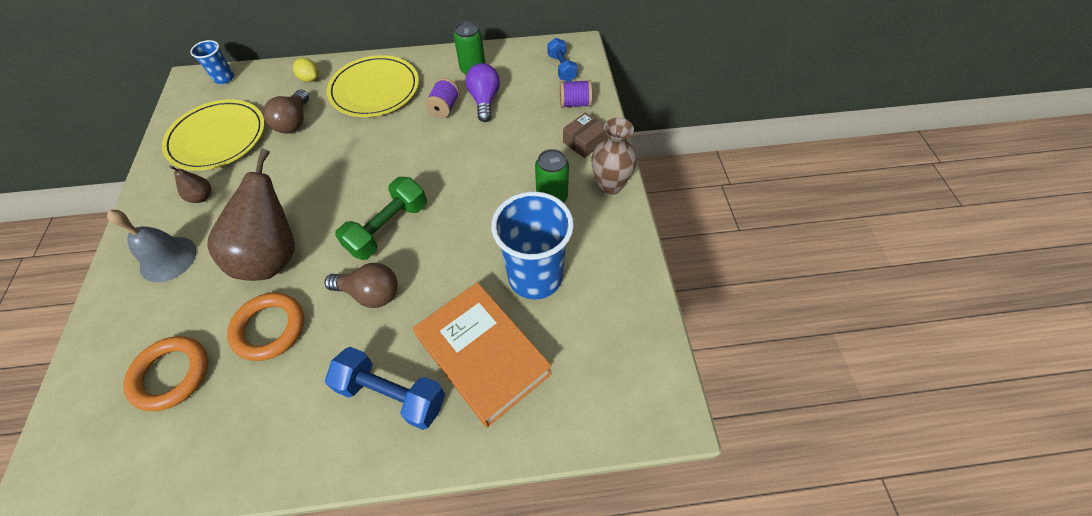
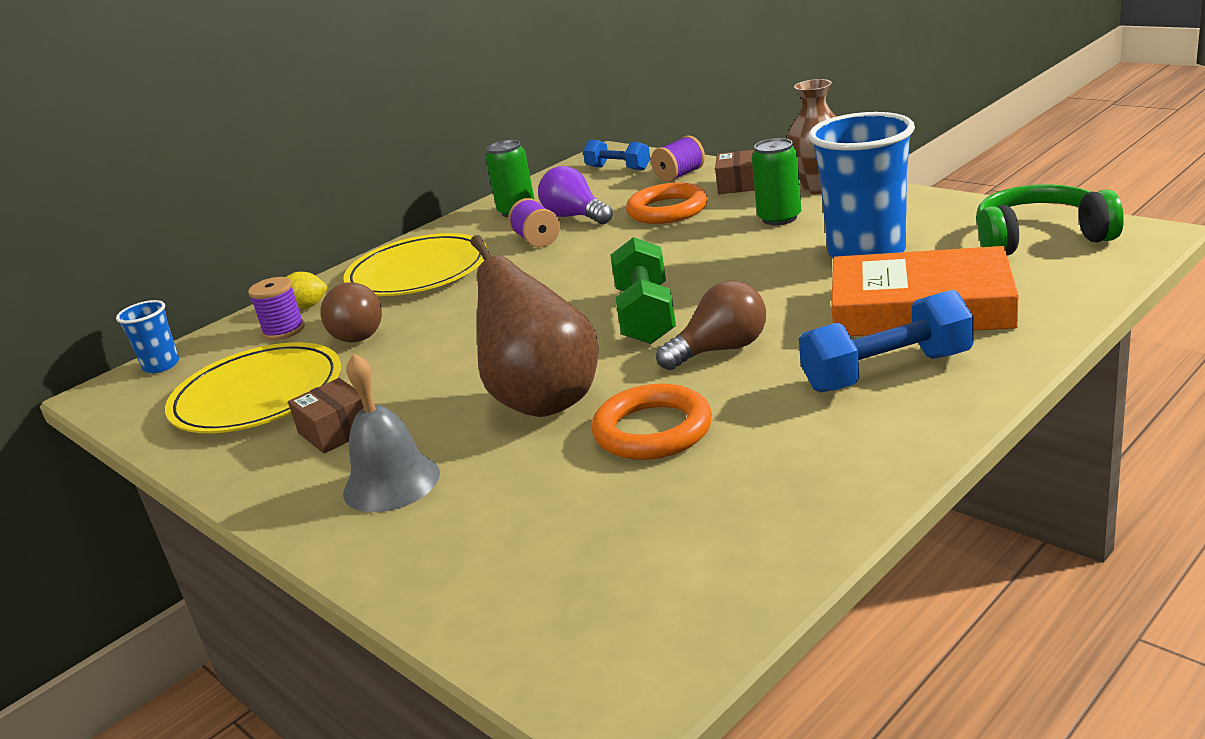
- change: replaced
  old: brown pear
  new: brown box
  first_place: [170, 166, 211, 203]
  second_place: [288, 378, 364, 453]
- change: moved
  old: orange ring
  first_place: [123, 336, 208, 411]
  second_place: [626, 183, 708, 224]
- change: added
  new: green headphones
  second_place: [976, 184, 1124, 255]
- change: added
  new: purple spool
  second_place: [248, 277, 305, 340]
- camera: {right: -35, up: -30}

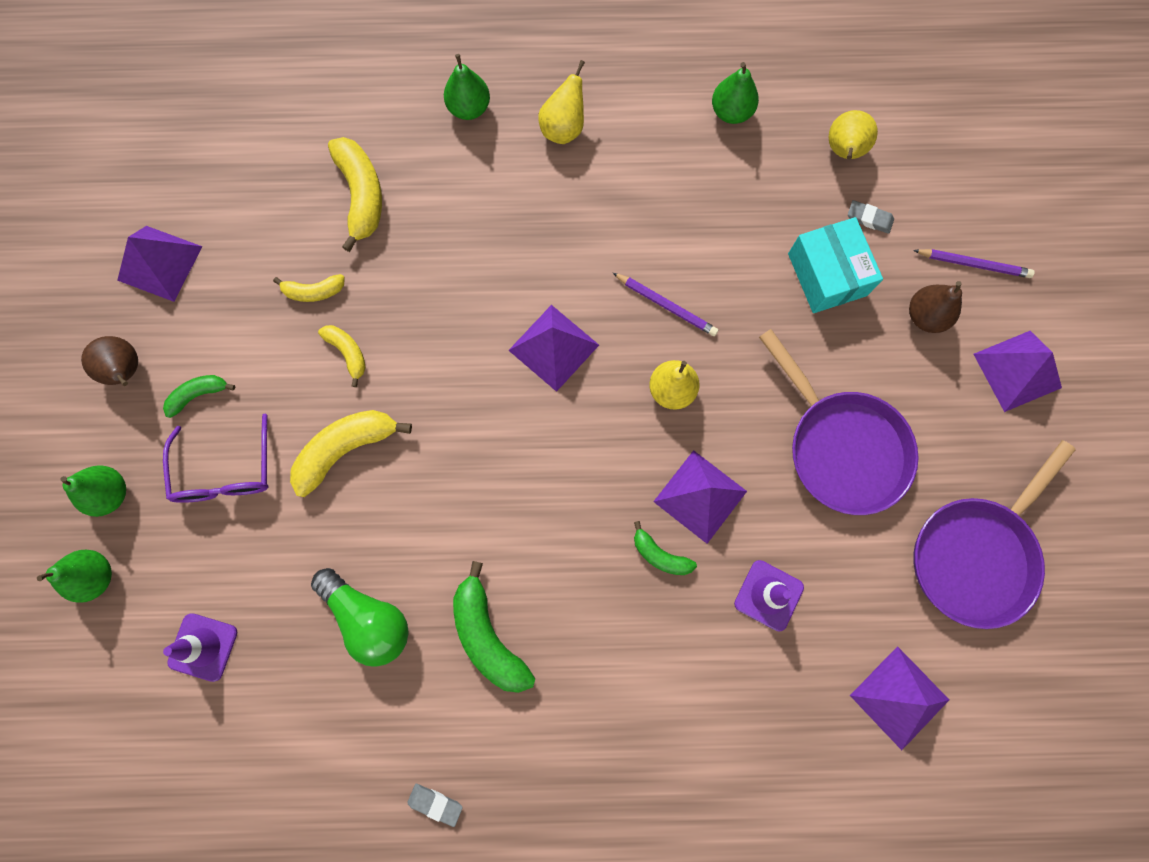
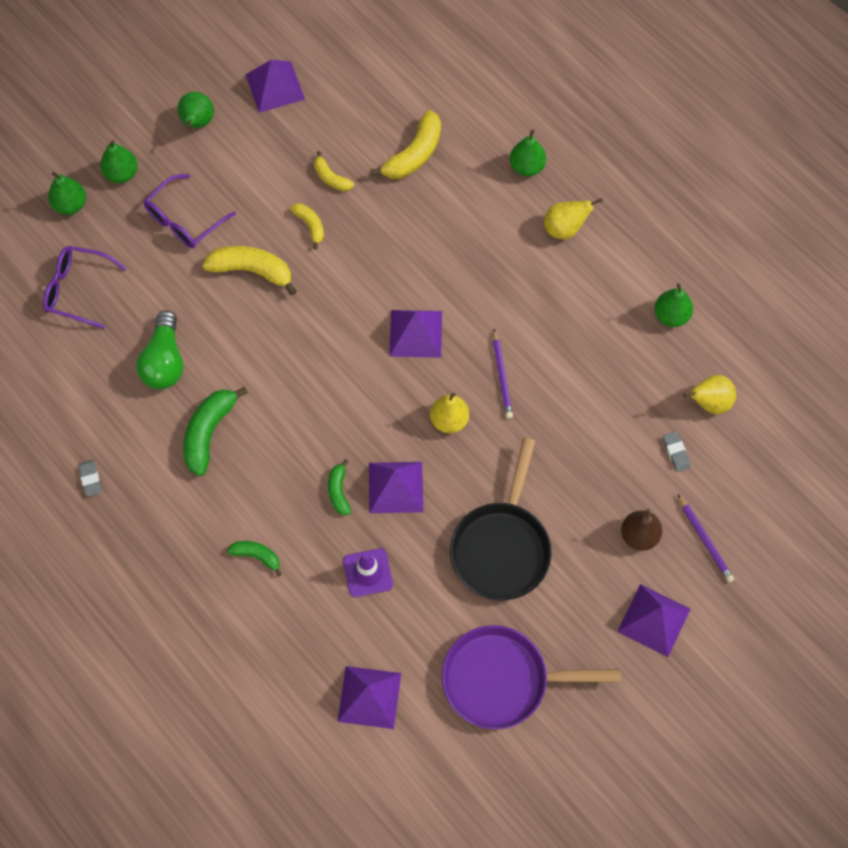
- change: removed
  old: turquoise box
  first_place: [788, 217, 883, 313]
- change: turned
  old: yellow banana
  first_place: [318, 325, 366, 387]
  second_place: [290, 203, 324, 249]
  degrees: -45
- change: recoloured
  old: purple pan
  new: black pan
  first_place: [759, 329, 919, 515]
  second_place: [450, 438, 552, 600]
- change: recoloured
  old: brown pear
  new: green pear
  first_place: [81, 336, 138, 386]
  second_place: [177, 92, 214, 129]
- change: moved
  old: green banana
  first_place: [163, 375, 235, 418]
  second_place: [227, 541, 282, 577]
- change: replaced
  old: purple traffic cone
  new: purple glasses
  first_place: [163, 613, 237, 682]
  second_place: [43, 246, 127, 329]
- camera: {right: 50, up: -10}

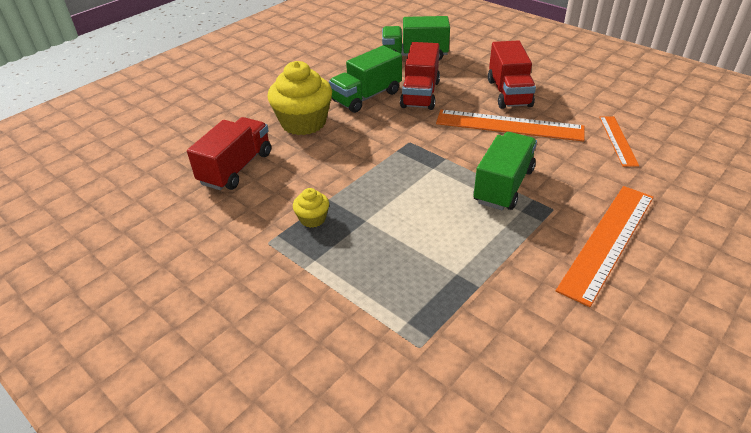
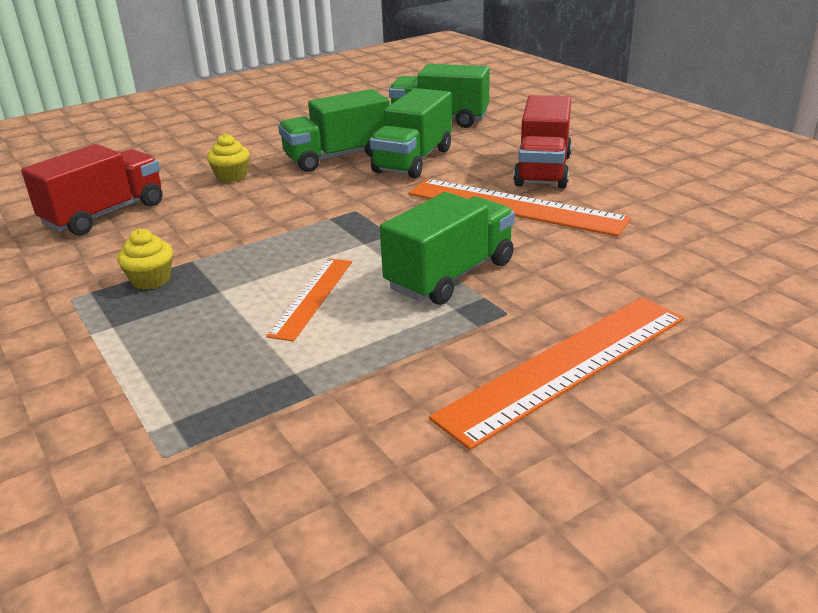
- change: recoloured
  old: red truck
  new: green truck
  first_place: [400, 42, 440, 110]
  second_place: [370, 88, 452, 179]
- change: resized
  old: yellow cupcake
  first_place: [267, 61, 332, 135]
  second_place: [207, 134, 250, 182]
  factor: 0.47
- change: moved
  old: orange ruler
  first_place: [599, 116, 639, 167]
  second_place: [267, 258, 352, 342]
- camera: {right: 15, up: -10}

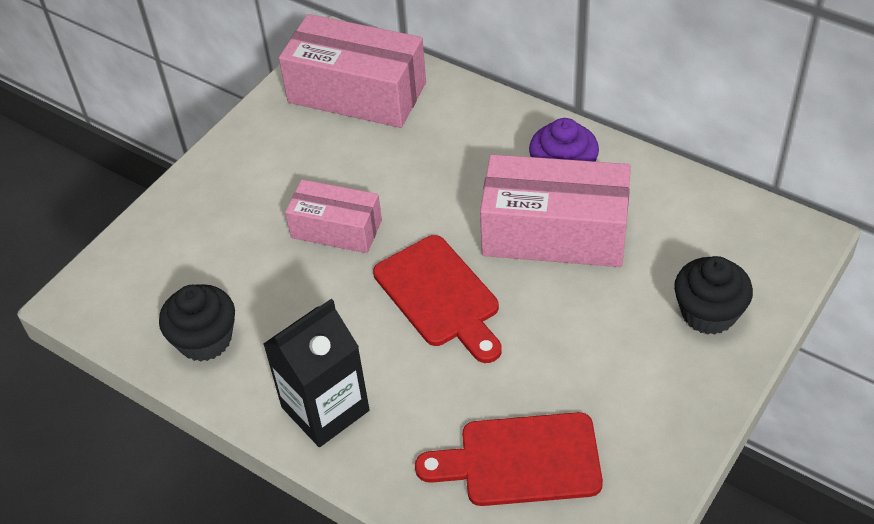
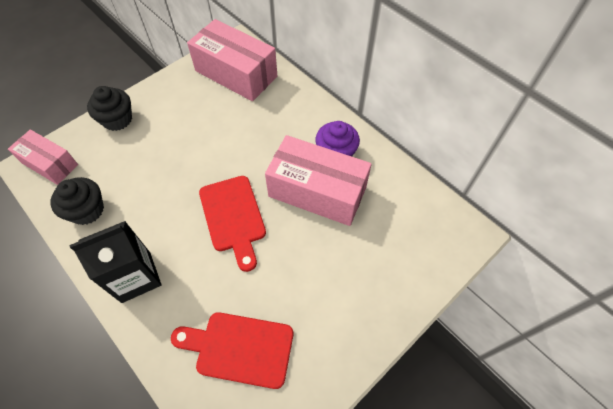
- change: moved
  old: pink box
  first_place: [285, 179, 382, 253]
  second_place: [8, 129, 78, 185]
- change: moved
  old: black cupcake
  first_place: [674, 256, 753, 335]
  second_place: [87, 86, 132, 131]
- camera: {right: 10, up: 10}

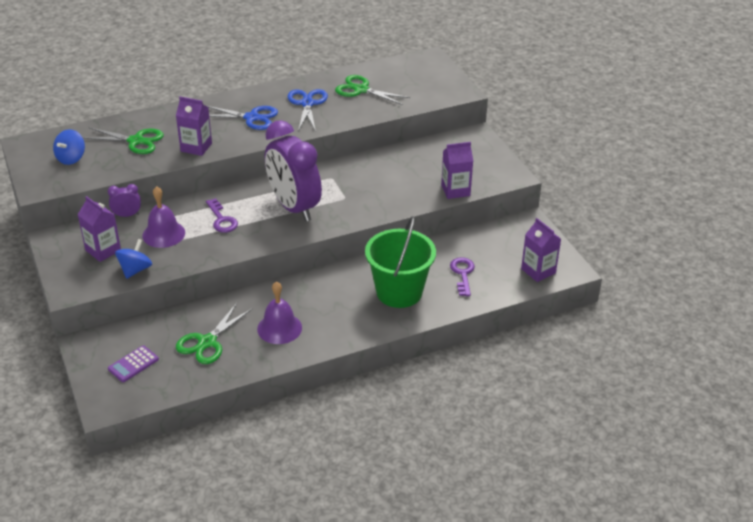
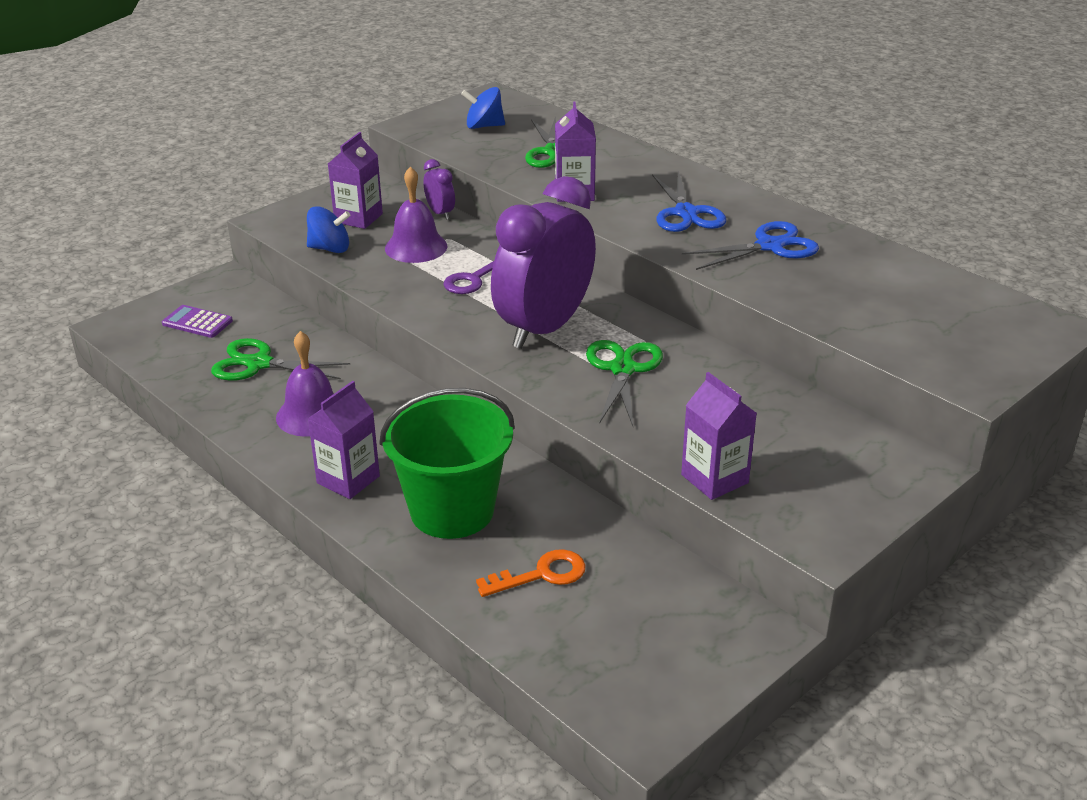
- change: moved
  old: green scissors
  first_place: [335, 75, 410, 105]
  second_place: [586, 340, 663, 426]
- change: moved
  old: purple carton
  first_place: [521, 218, 561, 282]
  second_place: [308, 381, 380, 499]
- change: recoloured
  old: purple key
  new: orange key
  first_place: [450, 257, 475, 296]
  second_place: [476, 549, 586, 597]
- camera: {right: 70, up: -5}

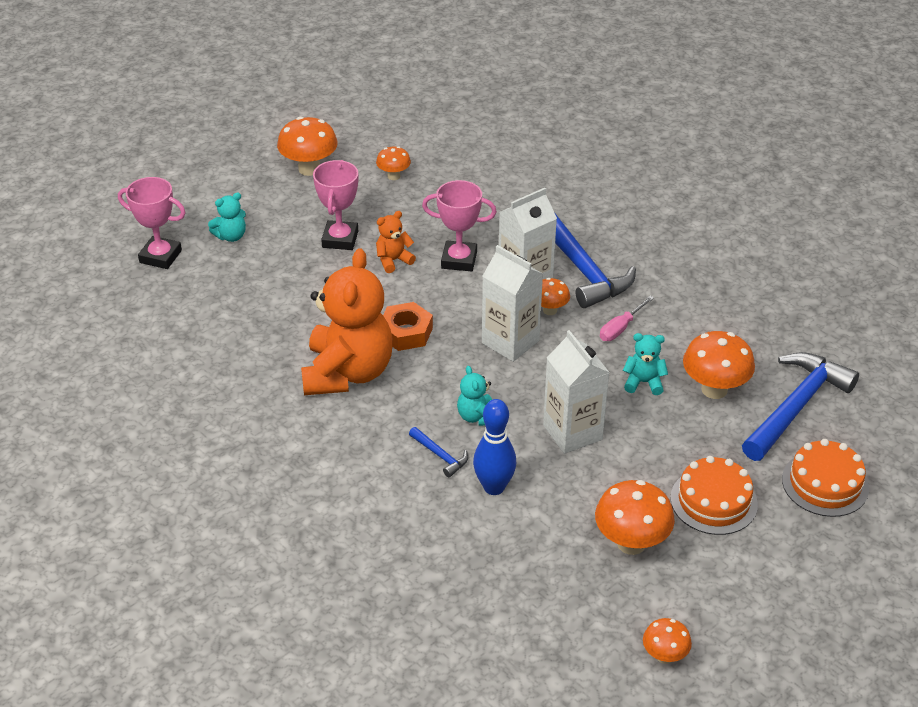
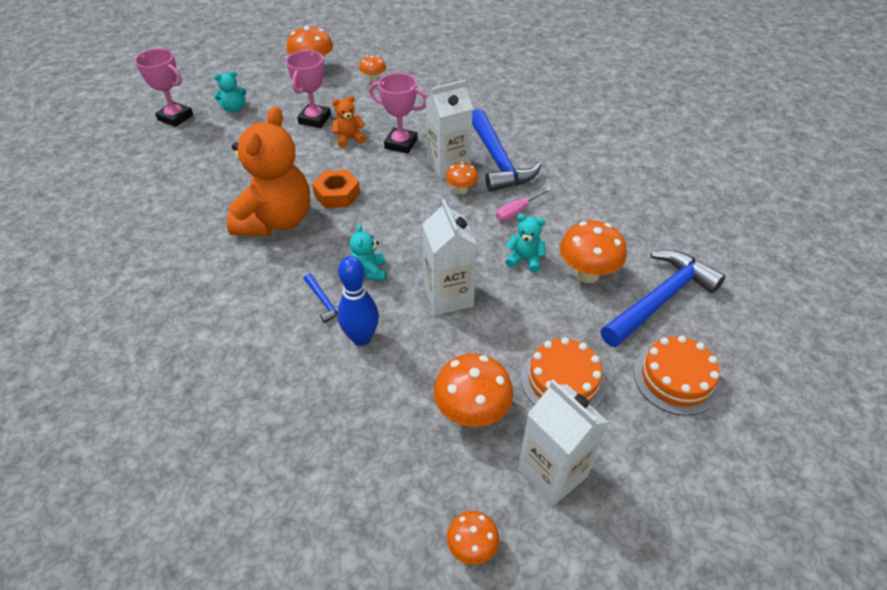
- change: moved
  old: white carton
  first_place: [482, 245, 543, 362]
  second_place: [518, 380, 608, 506]
- camera: {right: 10, up: 5}

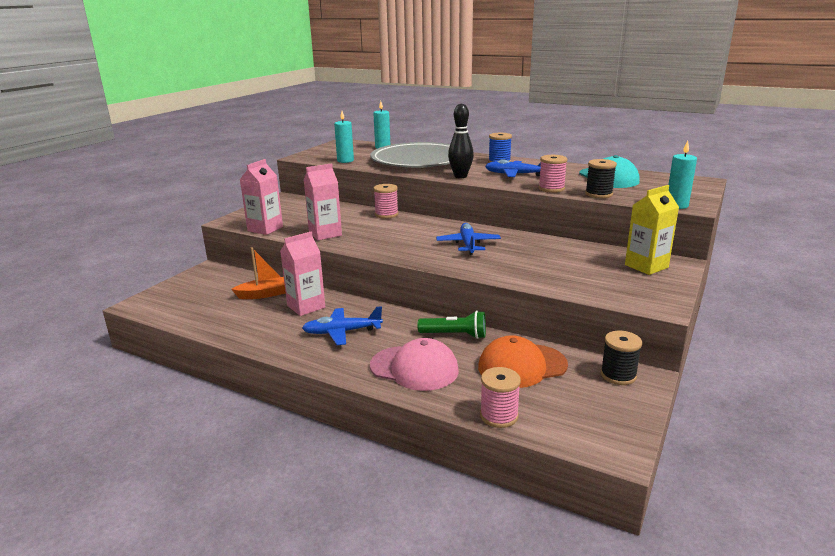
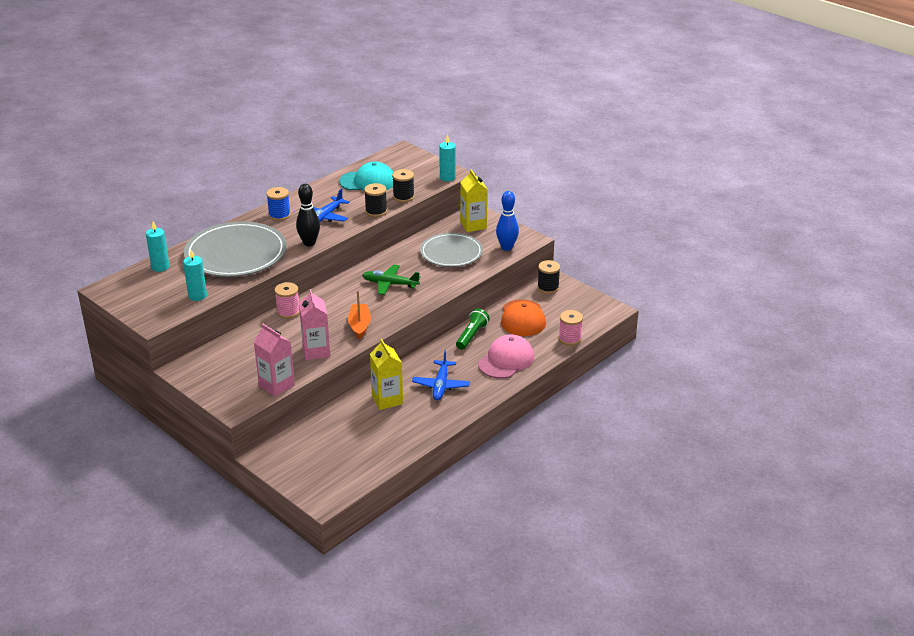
- change: recoloured
  old: pink spool
  new: black spool
  first_place: [538, 155, 567, 193]
  second_place: [364, 183, 387, 217]
- change: recoloured
  old: blue plane
  new: green plane
  first_place: [436, 223, 501, 255]
  second_place: [362, 265, 420, 295]
- change: recoloured
  old: pink carton
  new: yellow carton
  first_place: [280, 232, 325, 316]
  second_place: [370, 339, 403, 410]
- change: moved
  old: orange boat
  first_place: [231, 247, 286, 299]
  second_place: [348, 291, 371, 339]
- change: added
  new: blue bowling pin
  second_place: [496, 191, 519, 251]
- change: added
  new: grey plate
  second_place: [420, 233, 483, 267]
- camera: {right: -75, up: 10}

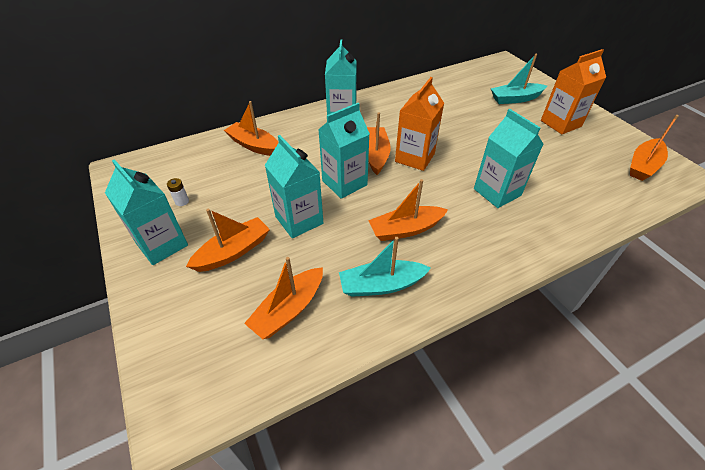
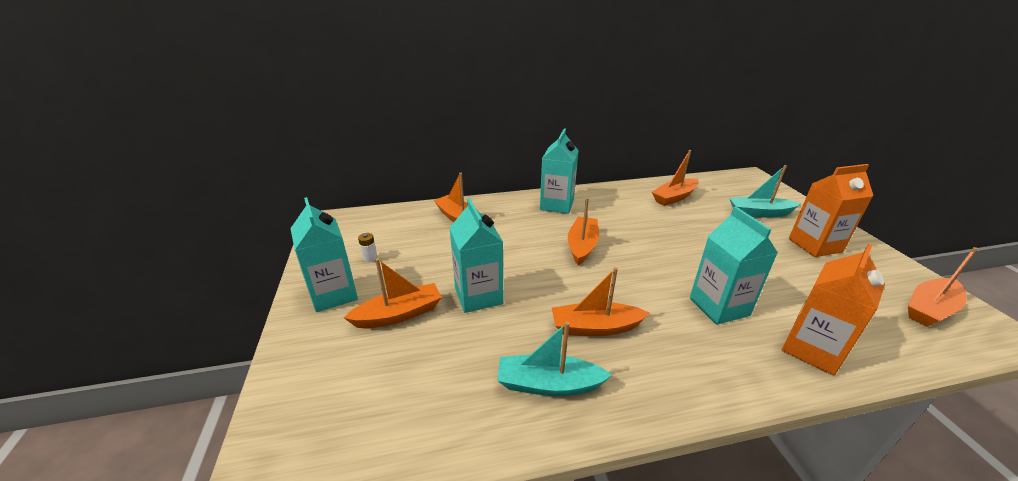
- change: moved
  old: orange carton
  first_place: [395, 77, 444, 171]
  second_place: [782, 244, 885, 375]
- change: removed
  old: turquoise carton
  first_place: [318, 103, 370, 199]
- change: moved
  old: orange boat
  first_place: [244, 257, 323, 339]
  second_place: [652, 150, 699, 206]
- camera: {right: 15, up: -15}

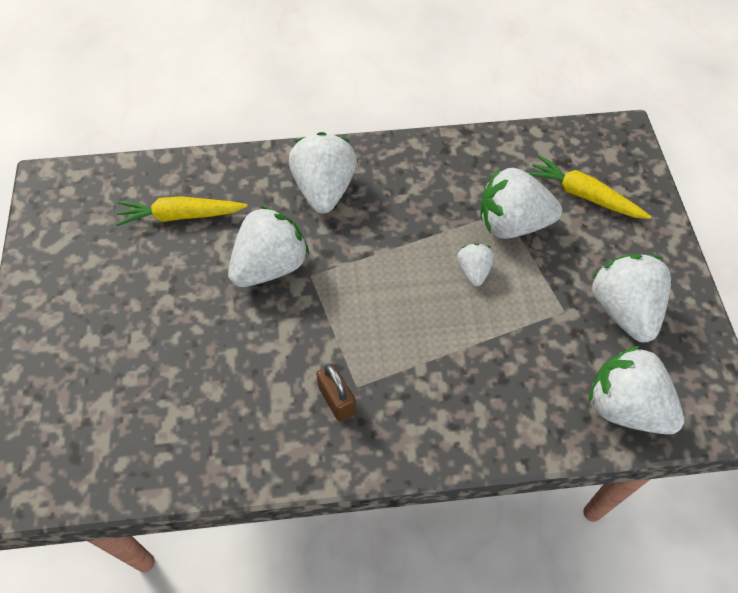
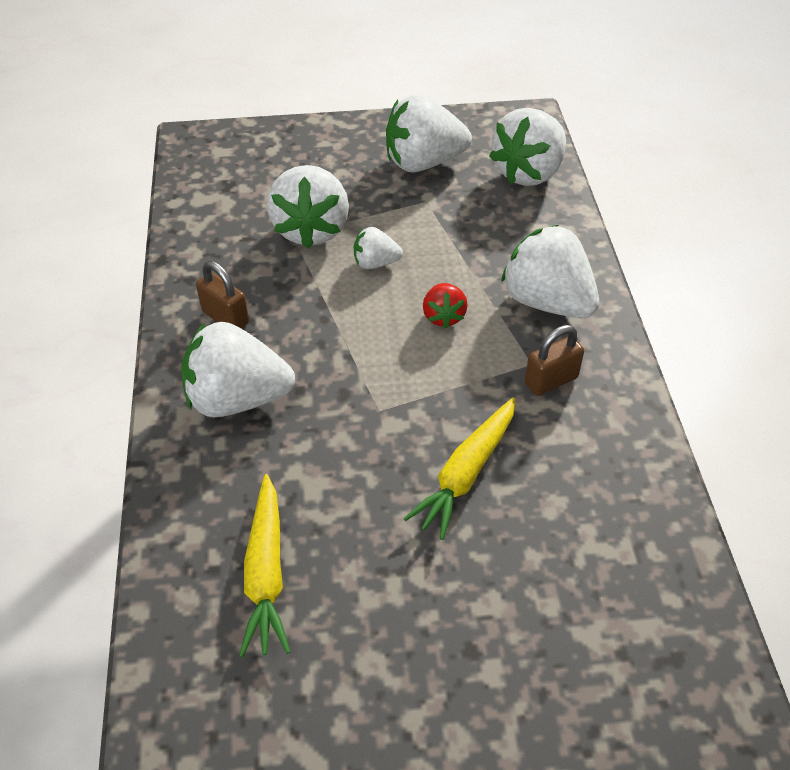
- change: moved
  old: yellow carrot
  first_place: [528, 155, 652, 219]
  second_place: [404, 398, 515, 540]
- change: moved
  old: white strawberry
  first_place: [228, 206, 309, 287]
  second_place: [501, 225, 599, 318]
- change: added
  new: brown padlock
  second_place: [196, 261, 249, 328]
- change: added
  new: red strawberry
  second_place: [423, 283, 468, 328]
- camera: {right: -90, up: -10}

